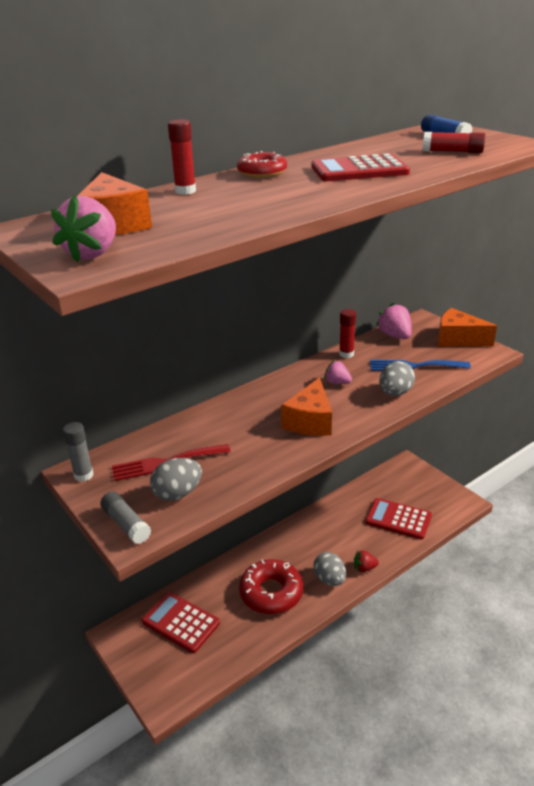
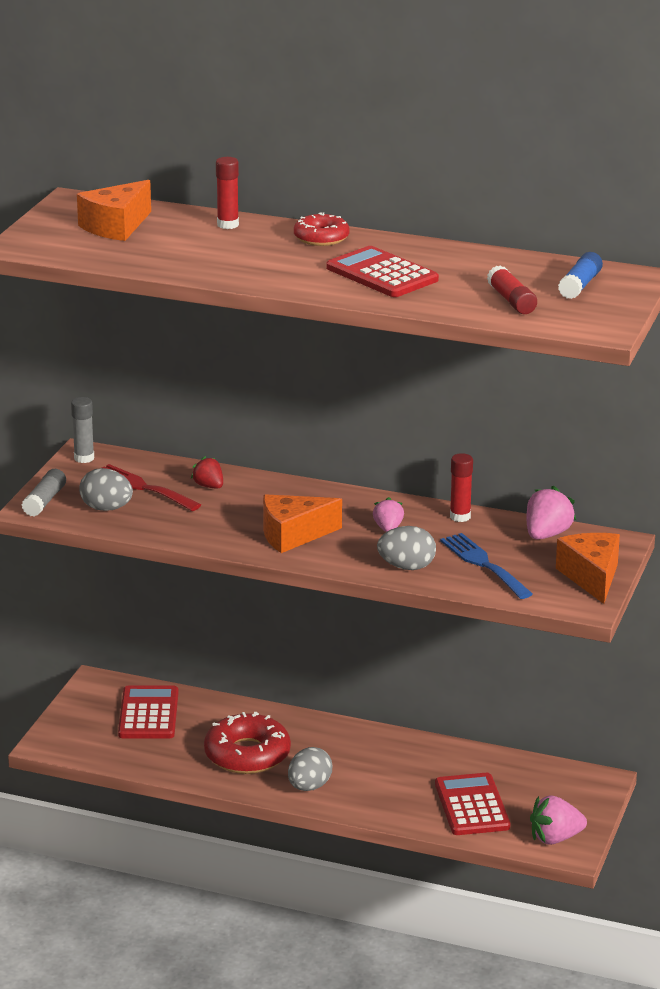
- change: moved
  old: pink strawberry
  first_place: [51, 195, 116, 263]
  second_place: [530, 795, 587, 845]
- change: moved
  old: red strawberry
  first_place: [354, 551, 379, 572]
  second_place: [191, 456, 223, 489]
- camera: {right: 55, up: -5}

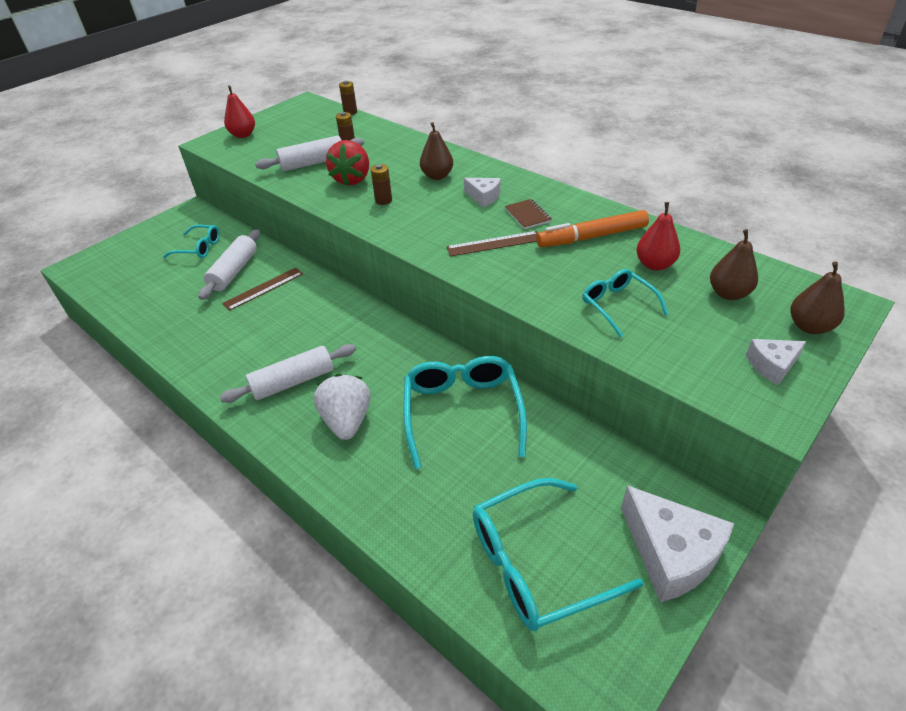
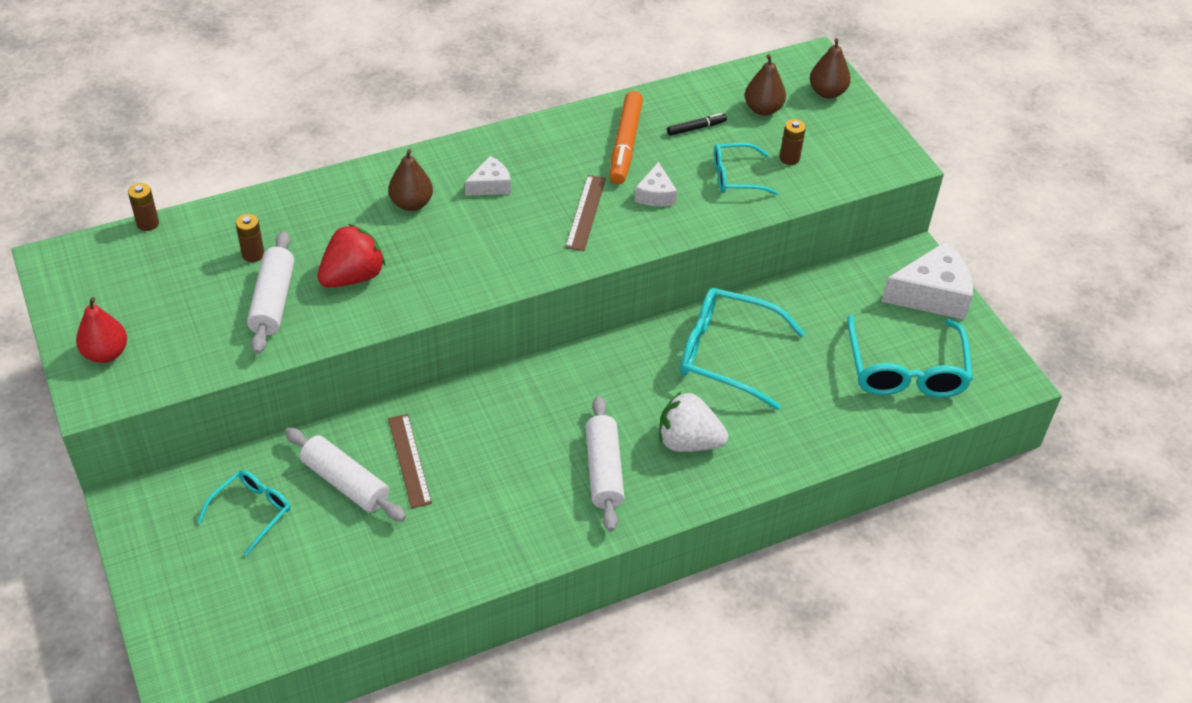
- change: turned
  old: red strawberry
  first_place: [326, 140, 369, 186]
  second_place: [317, 224, 385, 288]
  degrees: -75
- change: moved
  old: brown battery
  first_place: [371, 164, 392, 205]
  second_place: [780, 119, 806, 165]
- change: removed
  old: brown notebook
  first_place: [505, 199, 552, 229]
- change: replaced
  old: red pear
  new: black marker
  first_place: [636, 202, 680, 271]
  second_place: [667, 113, 727, 136]
- change: moved
  old: white cheese
  first_place: [746, 339, 807, 385]
  second_place: [635, 162, 677, 207]
- camera: {right: -70, up: 5}

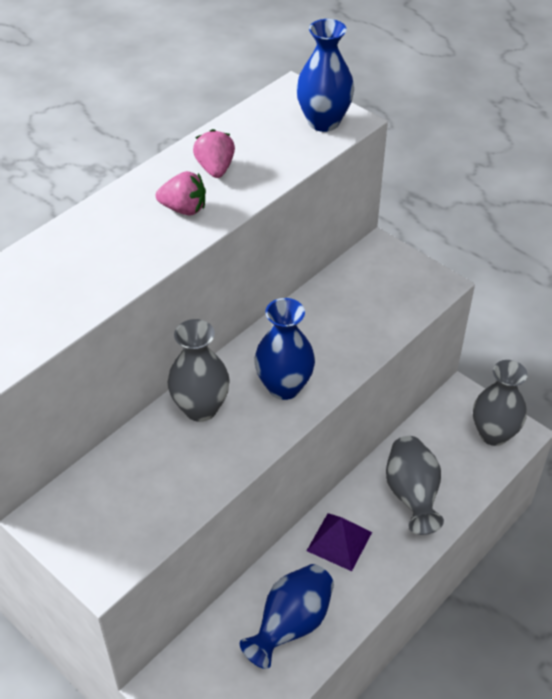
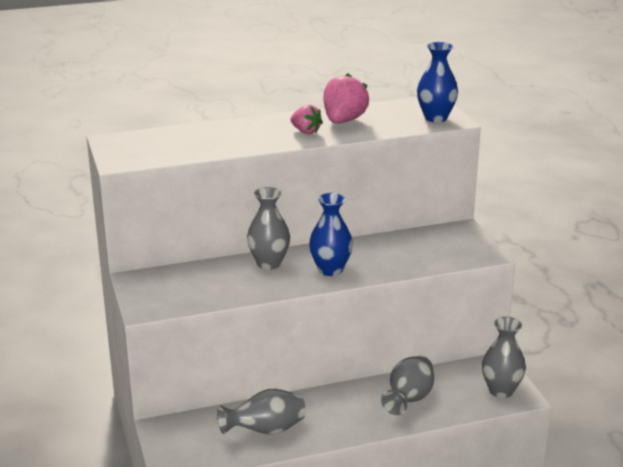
- change: resized
  old: pink strawberry
  first_place: [193, 129, 235, 178]
  second_place: [323, 73, 369, 123]
  factor: 1.63
- change: removed
  old: purple pyramid
  first_place: [307, 513, 372, 571]
- change: recoloured
  old: blue vase
  new: grey vase
  first_place: [240, 564, 334, 669]
  second_place: [217, 389, 306, 435]
- camera: {right: 30, up: -20}

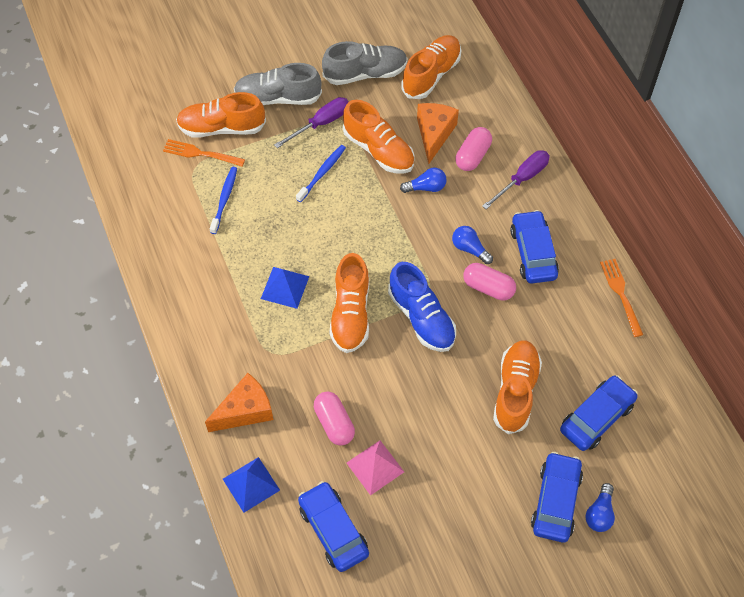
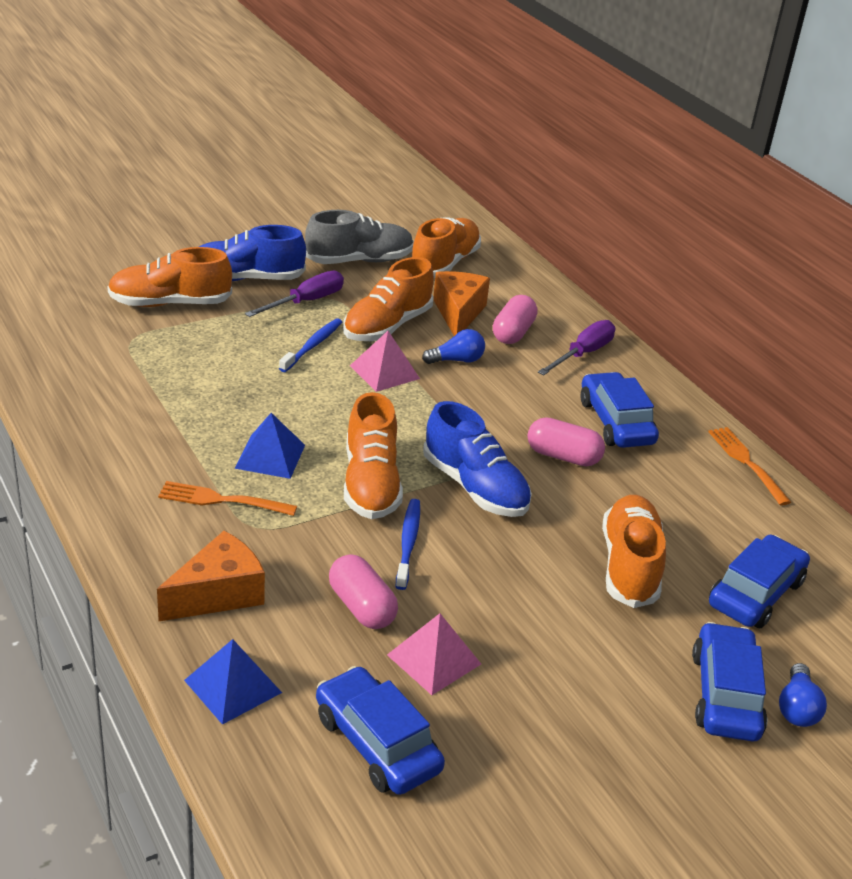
- change: recoloured
  old: grey shoe
  new: blue shoe
  first_place: [234, 63, 322, 105]
  second_place: [199, 225, 306, 281]
- change: turned
  old: orange shoe
  first_place: [343, 100, 414, 174]
  second_place: [343, 257, 434, 341]
  degrees: 90
- change: moved
  old: orange fork
  first_place: [163, 139, 245, 167]
  second_place: [158, 481, 297, 516]
- change: moved
  old: blue toothbrush
  first_place: [210, 167, 237, 234]
  second_place: [396, 499, 420, 590]
- change: removed
  old: blue light bulb
  first_place: [452, 226, 493, 264]
- change: added
  new: pink pyramid
  second_place: [350, 331, 420, 392]
- camera: {right: -10, up: -25}

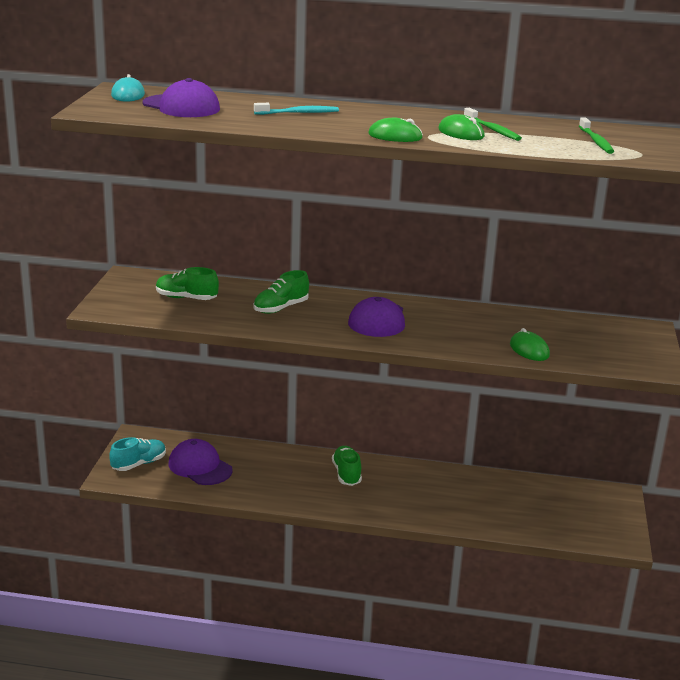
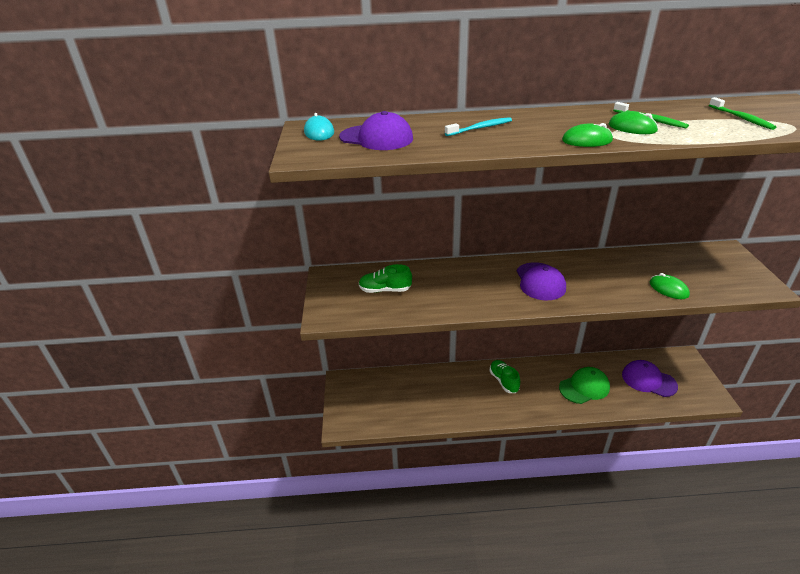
- change: removed
  old: green shoe
  first_place: [253, 270, 309, 314]
- change: removed
  old: turquoise shoe
  first_place: [109, 437, 166, 471]
- change: moved
  old: purple cap
  first_place: [169, 439, 233, 485]
  second_place: [622, 360, 678, 397]
- change: added
  new: green cap
  second_place: [559, 367, 610, 404]
- camera: {right: -10, up: 10}

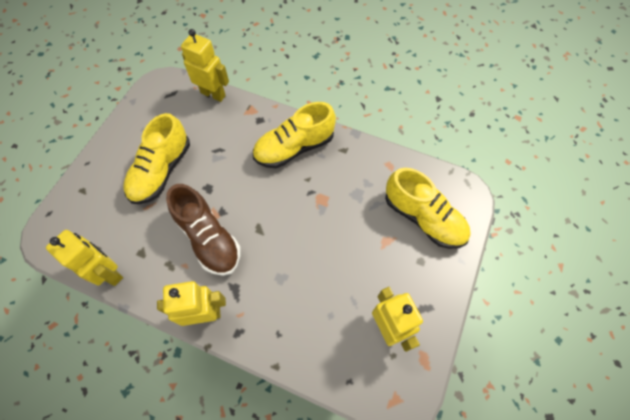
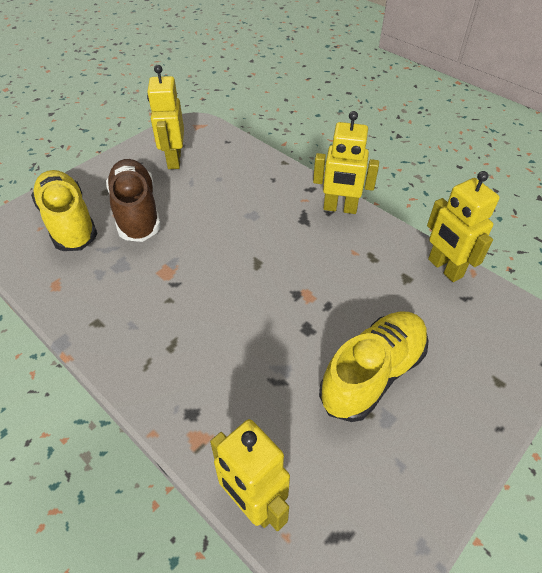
- change: removed
  old: yellow shoe
  first_place: [253, 102, 336, 168]
- change: moved
  old: brown shoe
  first_place: [166, 184, 241, 276]
  second_place: [106, 159, 161, 242]
- camera: {right: -160, up: -15}

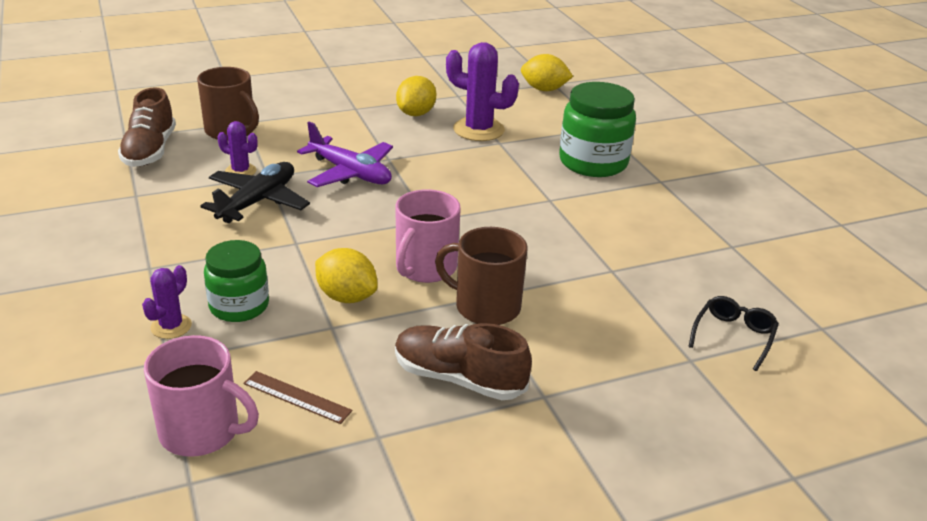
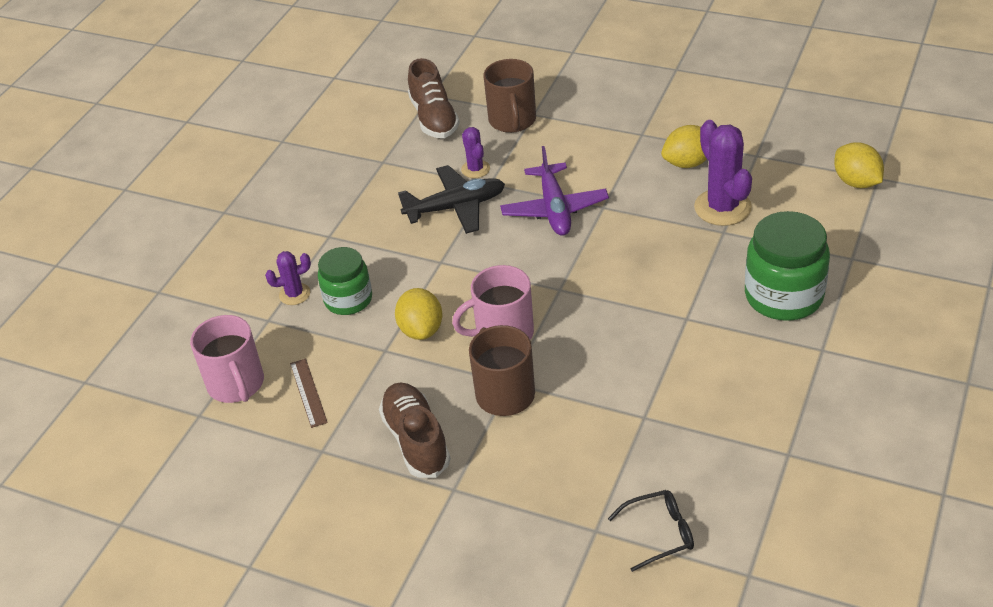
- change: turned
  old: brown shoe
  first_place: [118, 87, 176, 167]
  second_place: [408, 58, 460, 138]
  degrees: -60
- camera: {right: 50, up: 10}

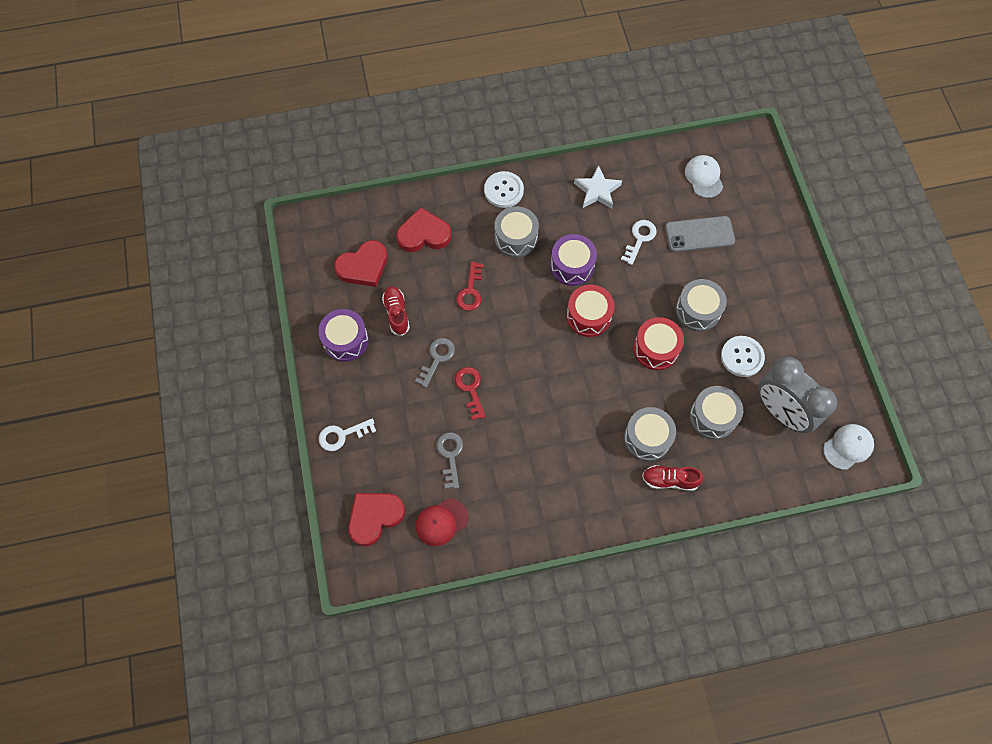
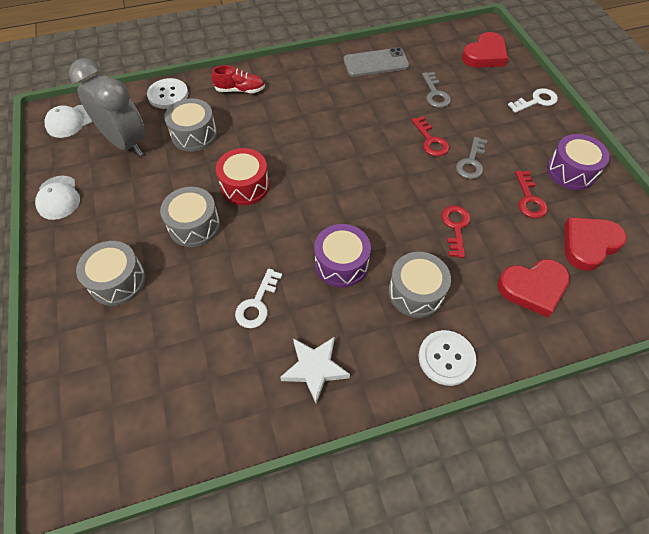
- change: moved
  old: white cap
  first_place: [685, 155, 723, 198]
  second_place: [35, 176, 80, 220]
- change: moved
  old: grey phone
  first_place: [665, 216, 735, 252]
  second_place: [343, 47, 409, 77]
- change: removed
  old: red drum
  first_place: [567, 285, 614, 337]
- change: replaced
  old: red shoe
  new: red key
  first_place: [382, 286, 410, 336]
  second_place: [515, 171, 548, 218]
- change: moved
  old: white button
  first_place: [721, 336, 765, 377]
  second_place: [147, 78, 188, 109]
- change: moved
  old: grey drum
  first_place: [624, 407, 676, 461]
  second_place: [76, 241, 146, 306]
- change: removed
  old: red cap
  first_place: [416, 498, 468, 546]
- camera: {right: 175, up: -10}

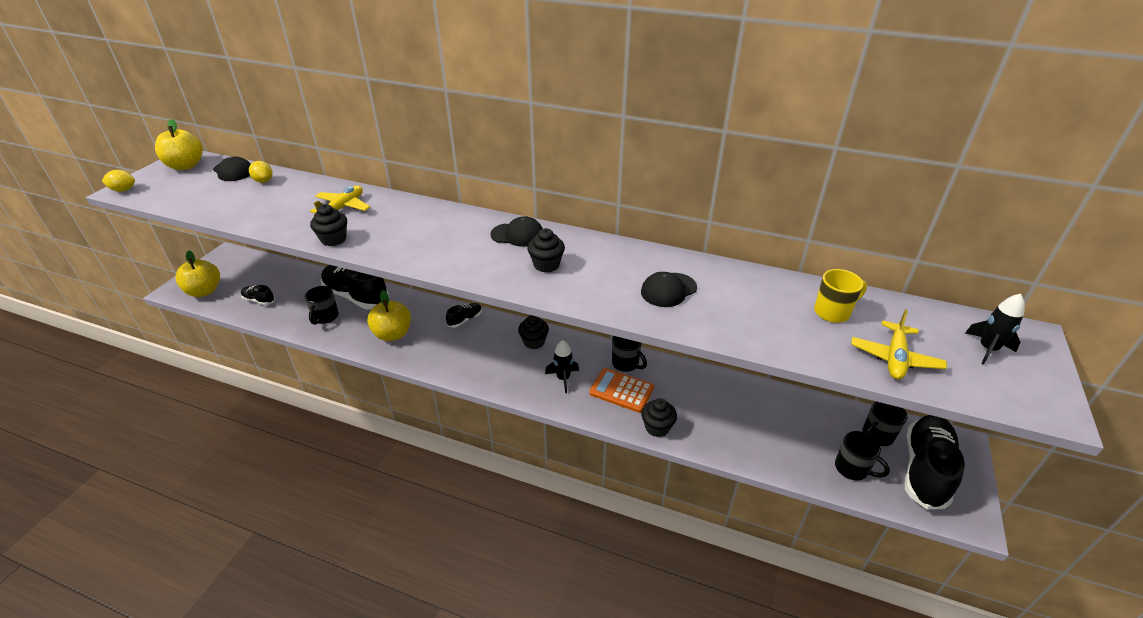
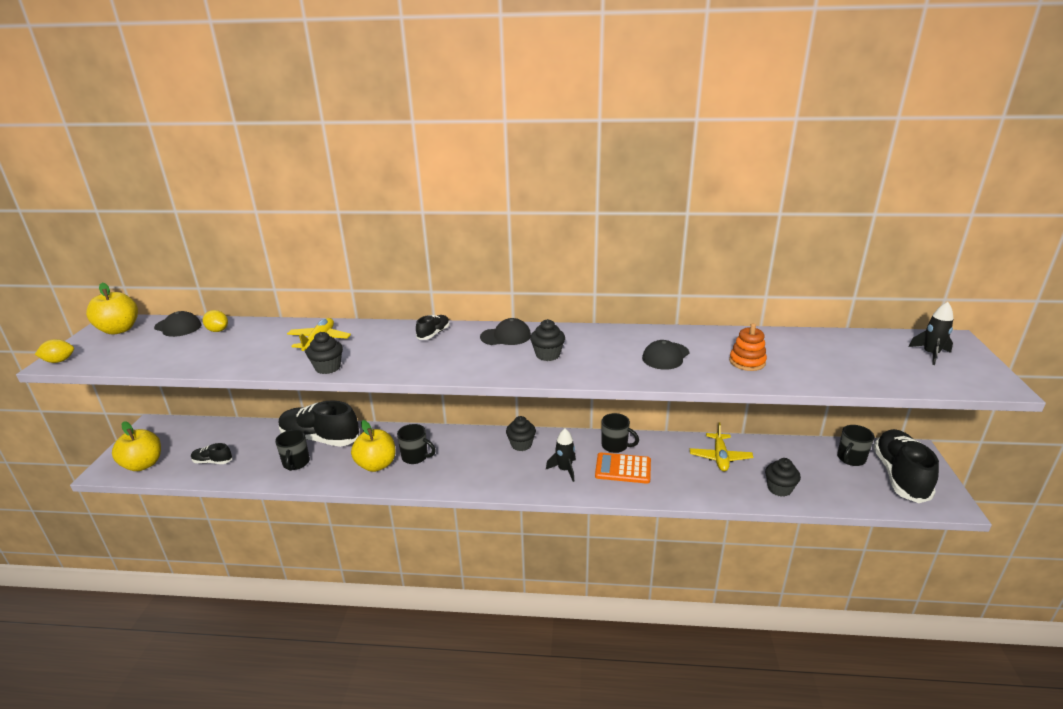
- change: removed
  old: yellow mug
  first_place: [814, 269, 867, 323]
- change: moved
  old: black shoe
  first_place: [446, 303, 482, 328]
  second_place: [416, 315, 450, 340]
- change: moved
  old: yellow plane
  first_place: [851, 309, 947, 379]
  second_place: [690, 422, 753, 471]
- change: moved
  old: black cupcake
  first_place: [641, 398, 677, 437]
  second_place: [765, 458, 801, 497]
- change: moved
  old: black mug
  first_place: [835, 431, 890, 481]
  second_place: [397, 424, 436, 464]
- change: added
  new: orange stacking toy
  second_place: [729, 323, 767, 371]
- camera: {right: -15, up: -10}

